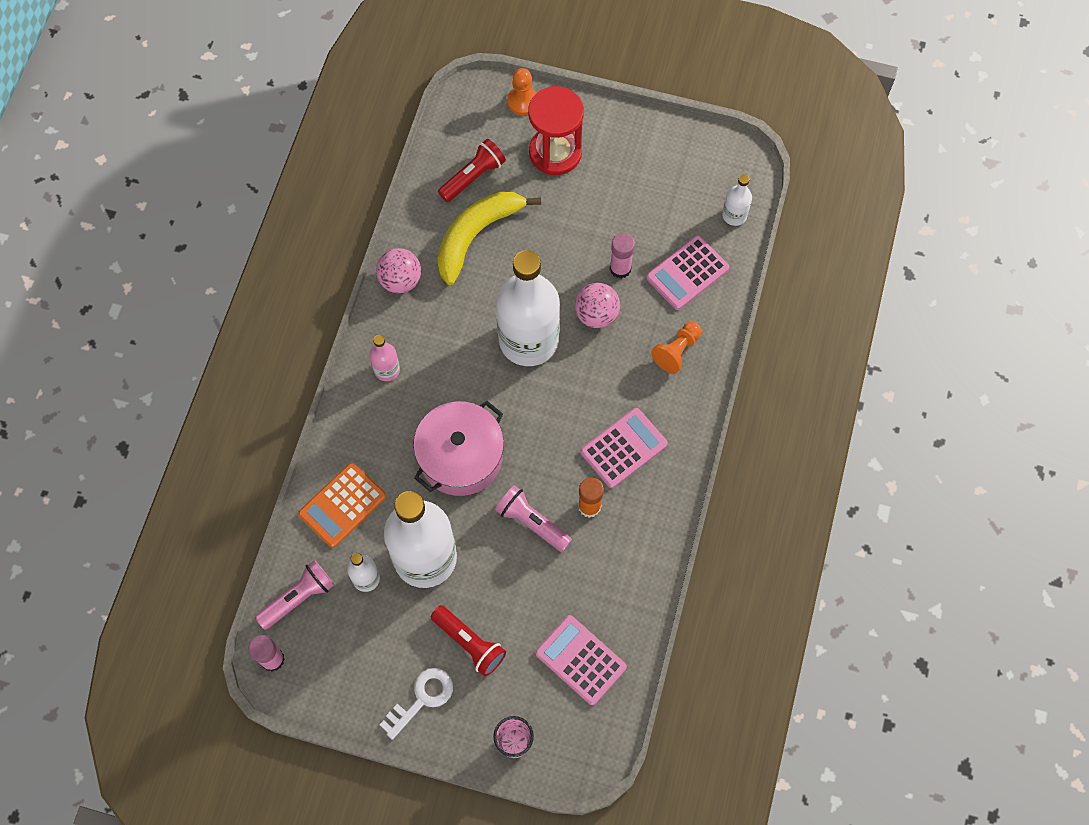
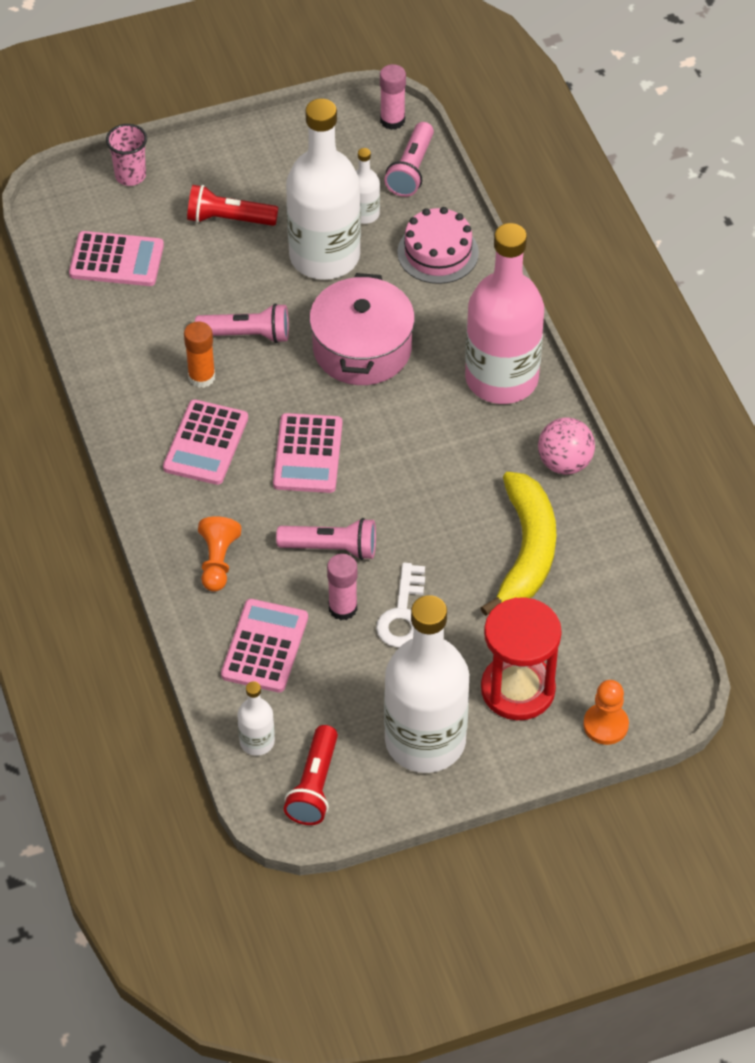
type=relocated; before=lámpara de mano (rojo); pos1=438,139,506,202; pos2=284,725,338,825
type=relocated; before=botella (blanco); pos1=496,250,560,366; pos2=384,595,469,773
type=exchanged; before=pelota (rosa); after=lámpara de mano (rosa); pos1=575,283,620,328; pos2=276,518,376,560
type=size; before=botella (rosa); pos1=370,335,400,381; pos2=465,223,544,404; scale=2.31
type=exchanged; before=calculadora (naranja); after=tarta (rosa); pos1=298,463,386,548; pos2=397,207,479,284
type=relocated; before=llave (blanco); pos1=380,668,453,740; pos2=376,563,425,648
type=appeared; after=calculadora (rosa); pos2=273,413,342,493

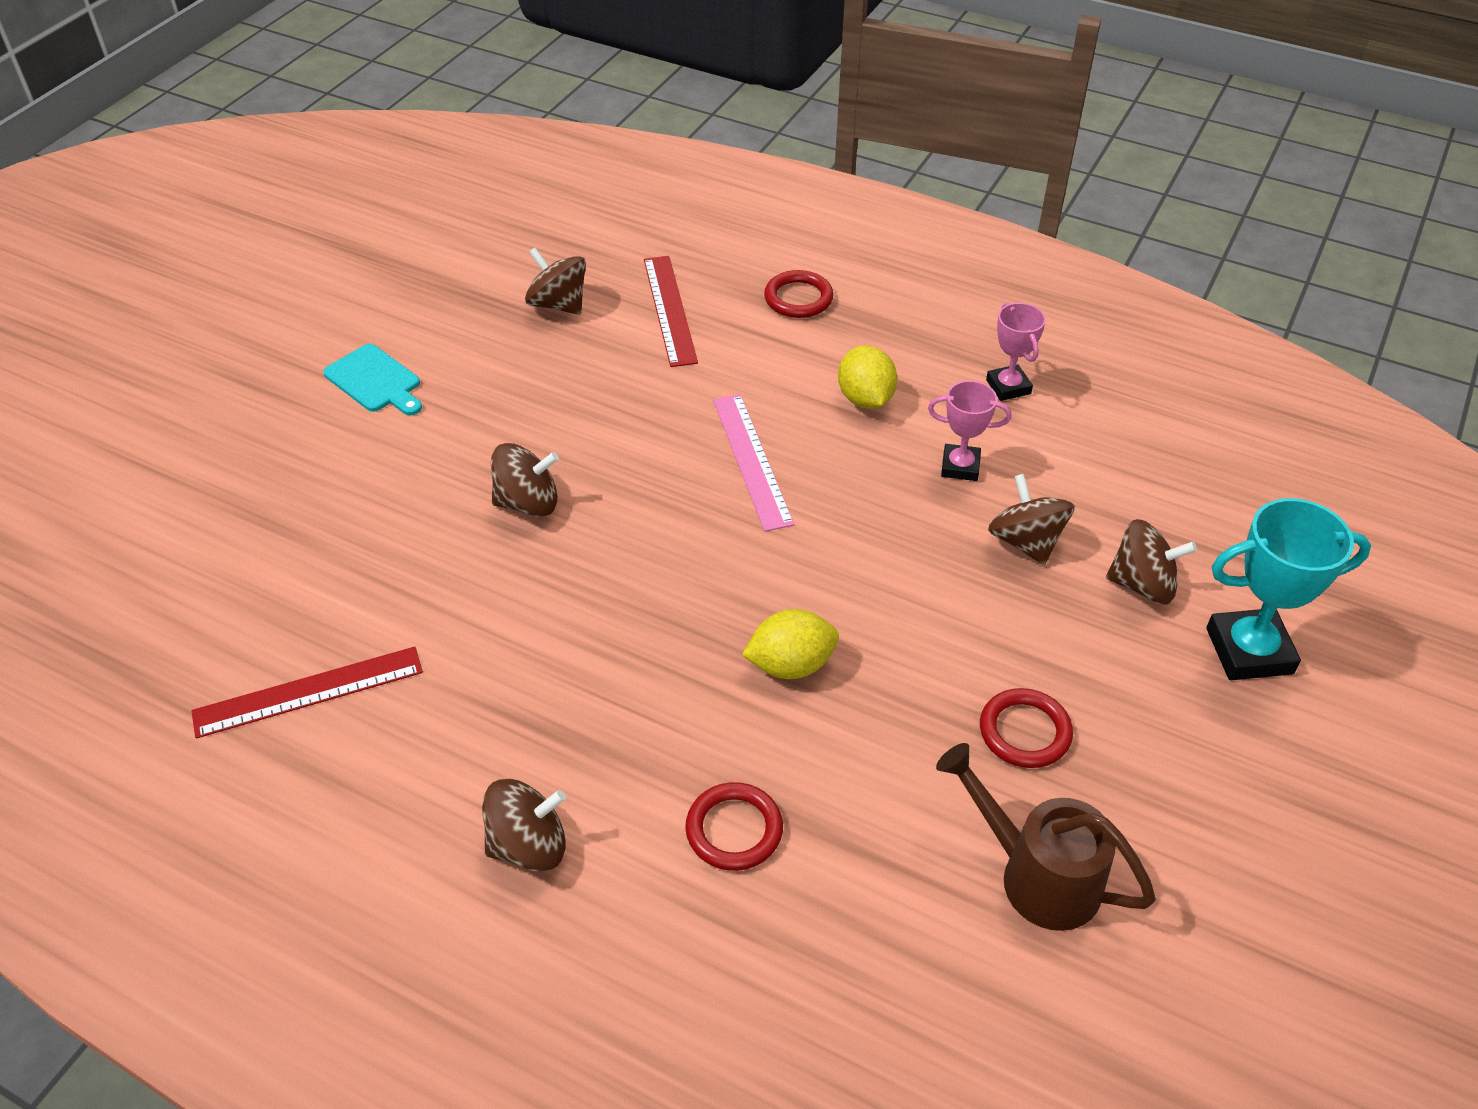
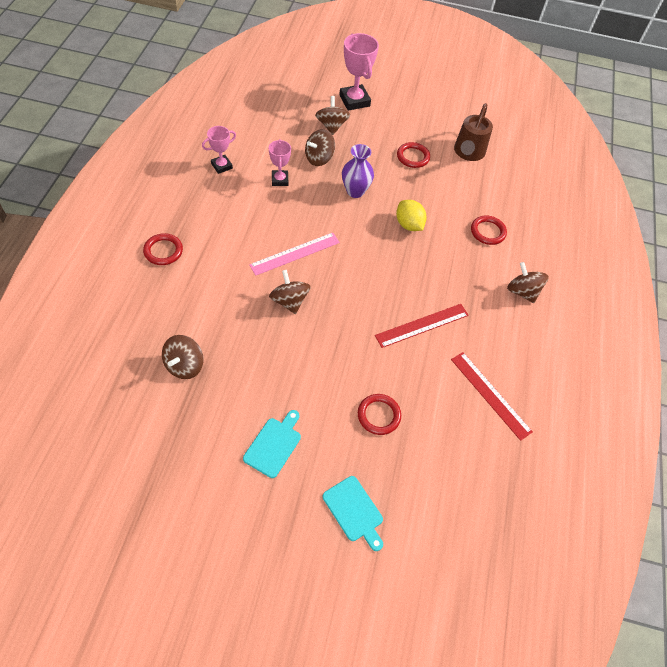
type=relocated; before=regla (rojo); pos1=644,256,698,367; pos2=375,304,469,348
type=missing; before=limón (amarillo); pos1=838,345,897,409
type=relocated; before=peonza (marrón); pos1=491,443,559,517; pos2=269,270,311,314
type=colour; before=trofeo (turquesa); after=trofeo (rosa); pos1=1206,498,1371,680; pos2=339,33,379,111
type=appeared; after=florero (morado); pos2=342,144,374,198
type=appeared; after=anillo (rojo); pos2=358,394,401,435
type=appeared; after=tabla de cortar (turquesa); pos2=323,476,383,551

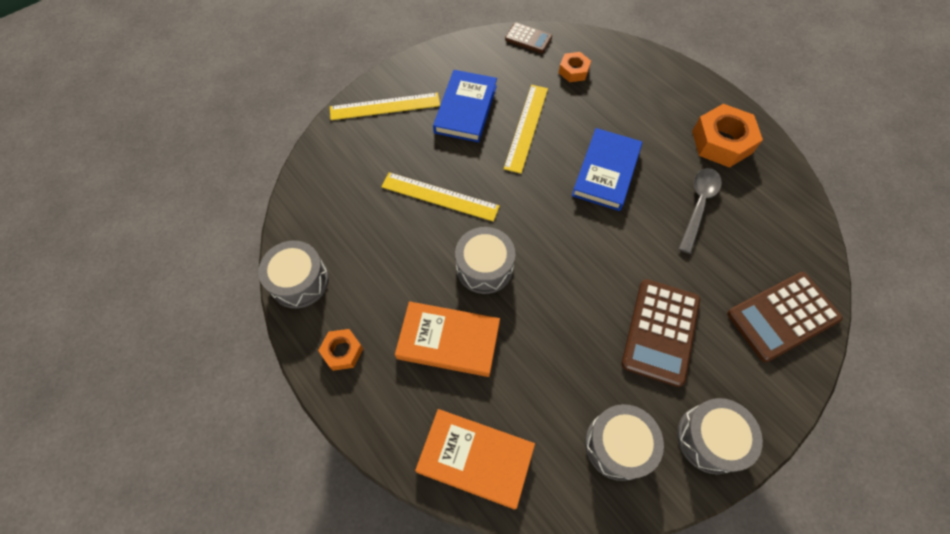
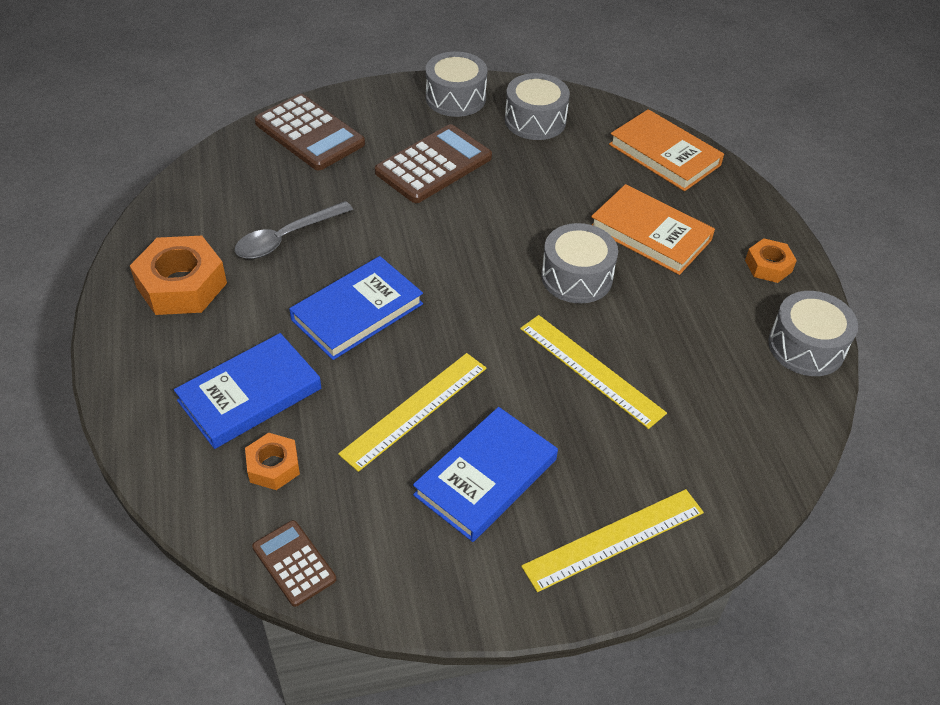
type=spun; before=regla (amarillo); pos1=330,93,440,120; pos2=521,489,704,592; turn=-45
type=spun; before=calculadora (marrón); pos1=727,272,843,362; pos2=255,94,365,171; turn=45
type=appeared; after=libro (azul); pos2=174,333,321,449

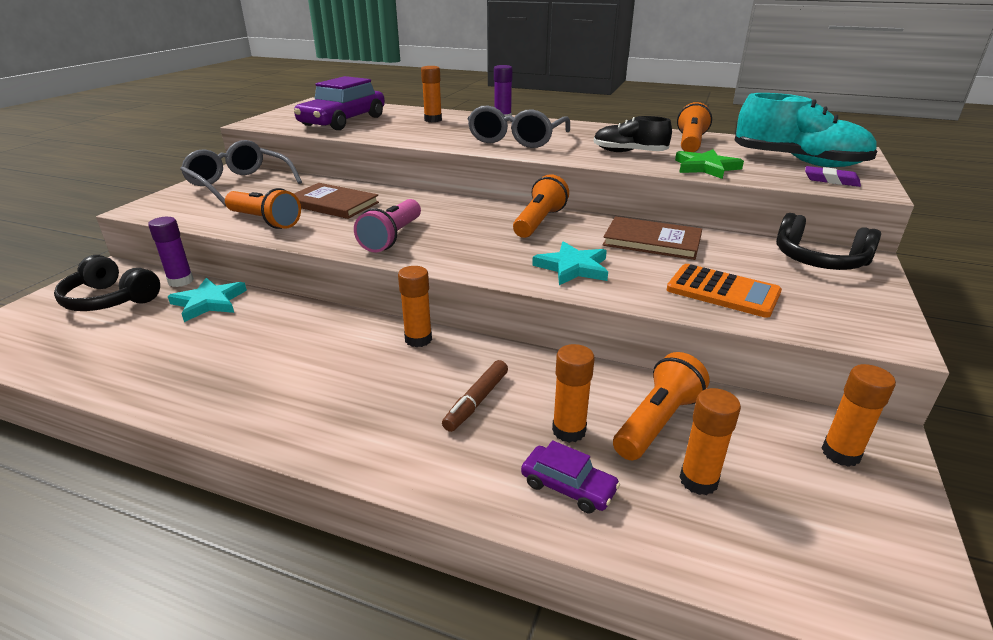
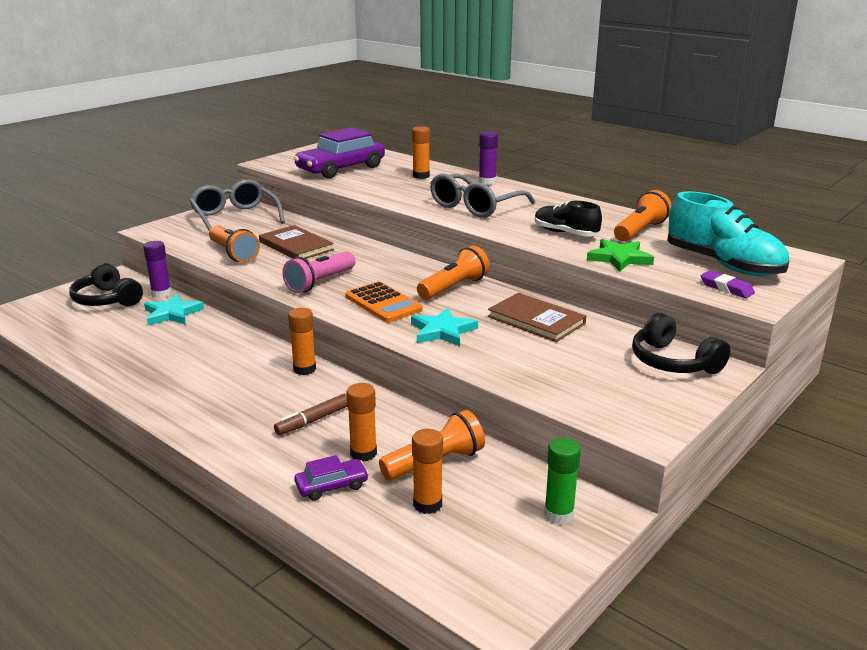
type=relocated; before=calculadora (naranja); pos1=667,264,782,318; pos2=345,281,423,323
type=colour; before=barra de pegamento (naranja); after=barra de pegamento (verde); pos1=821,364,896,467; pos2=544,438,581,524
type=spun; before=coche (morado); pos1=521,440,620,513; pos2=294,455,369,501; turn=-75

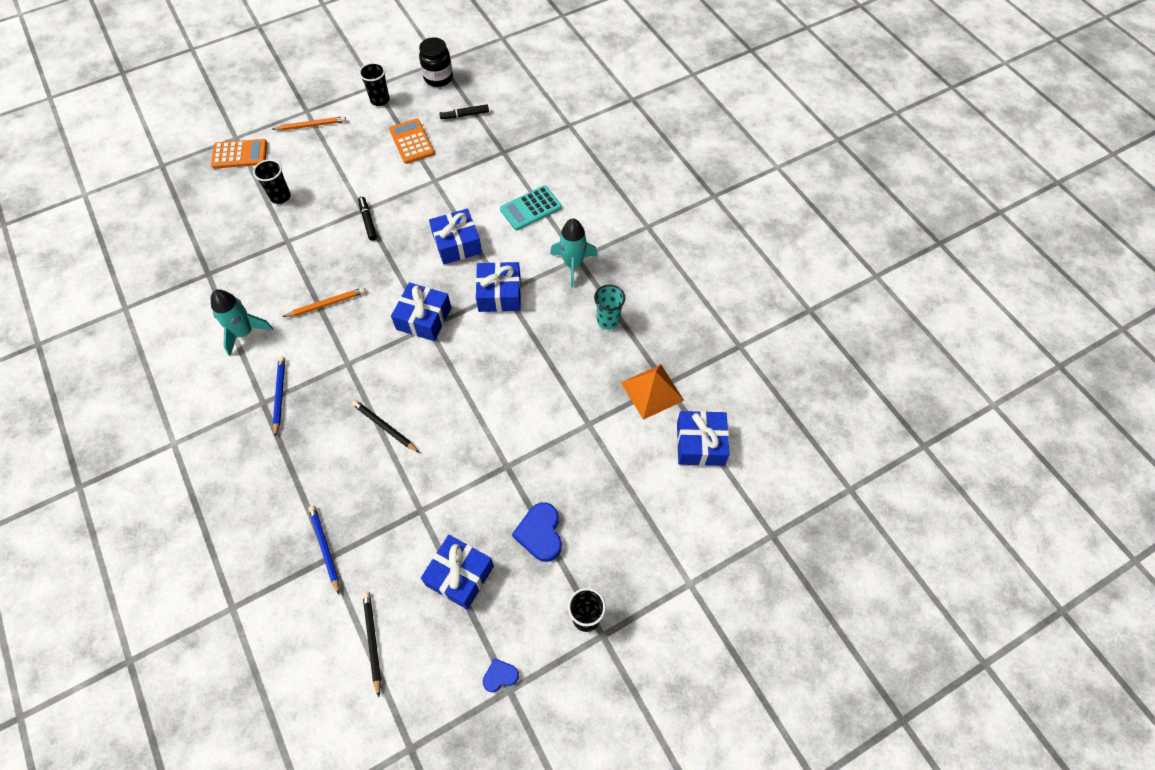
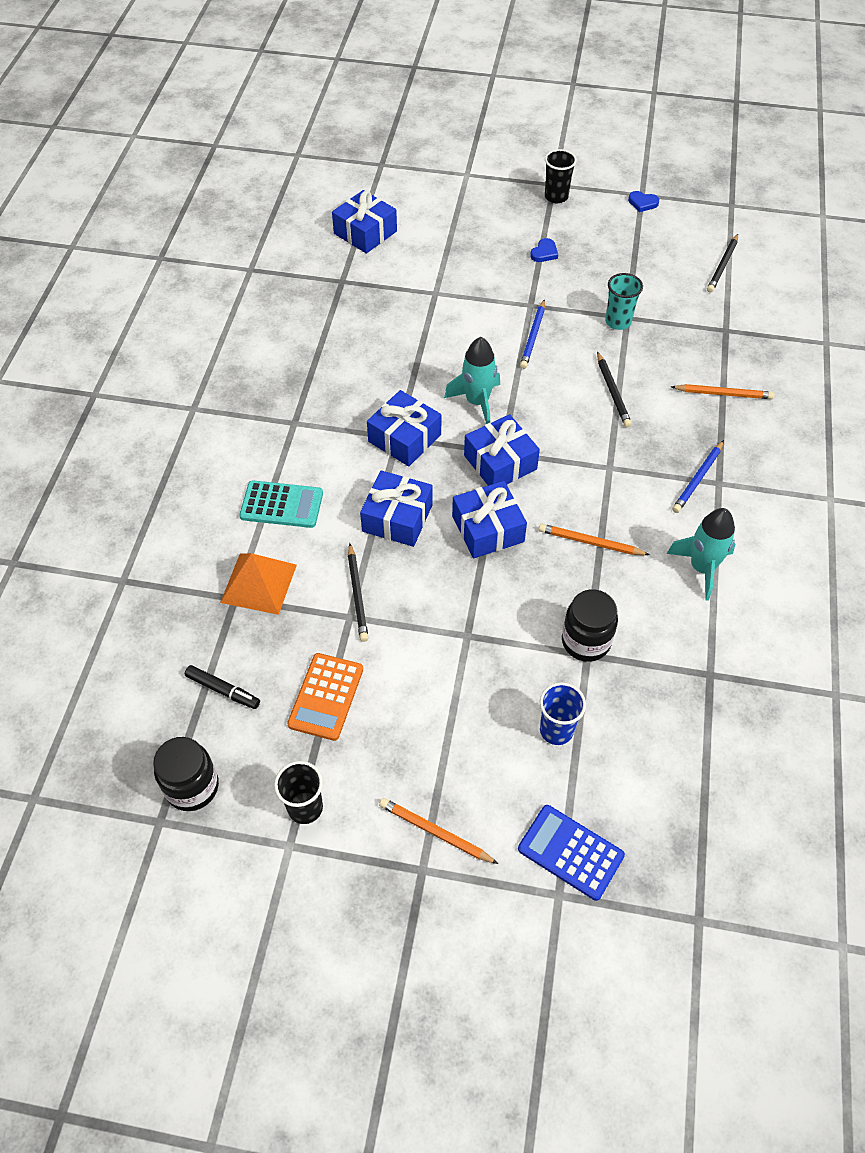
type=colour; before=calculadora (naranja); after=calculadora (azul); pos1=211,139,267,169; pos2=518,805,625,901
type=colour; before=vaso (negro); after=vaso (azul); pos1=253,159,291,204; pos2=540,682,586,745
type=missing; before=rotulador (negro); pos1=358,197,377,241
type=relocated; before=cohete (turquesa); pos1=550,218,597,287; pos2=444,337,500,424
type=relocated; before=vaso (turquesa); pos1=594,285,625,330; pos2=605,273,643,330
type=relocated; before=pirámide (naranja); pos1=621,364,684,420; pos2=220,553,297,615
type=size; before=corazón (azul); pos1=512,502,562,562; pos2=530,238,558,262; scale=0.58
type=relocated; before=lápiz (azul); pos1=308,505,340,594; pos2=520,300,545,369
type=relocated; before=regalo (azul); pos1=421,535,494,610; pos2=452,481,527,558
type=appeared; after=lápiz (naranja); pos2=671,384,775,399
type=appeared; after=lápiz (negro); pos2=348,543,369,642
type=appeared; after=tarro (negro); pos2=562,589,618,662

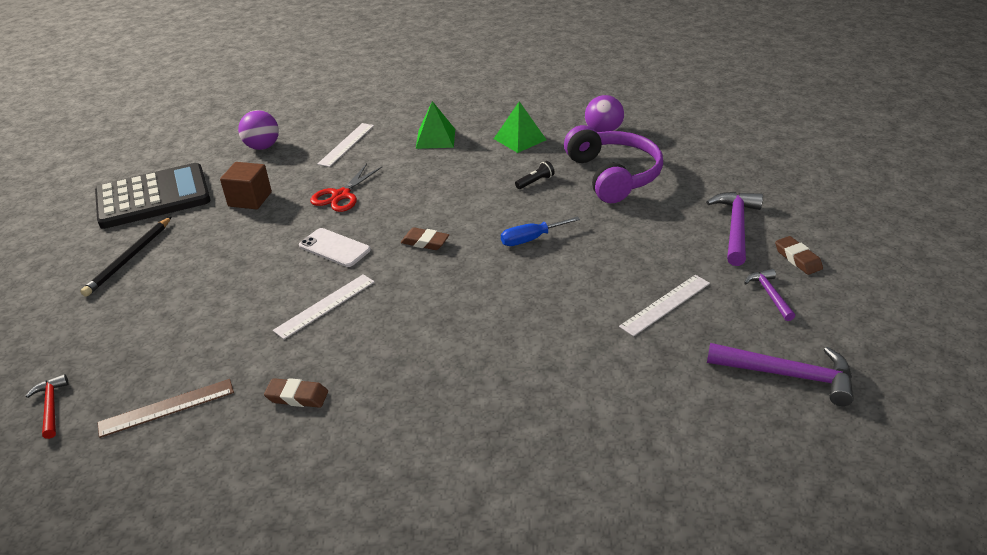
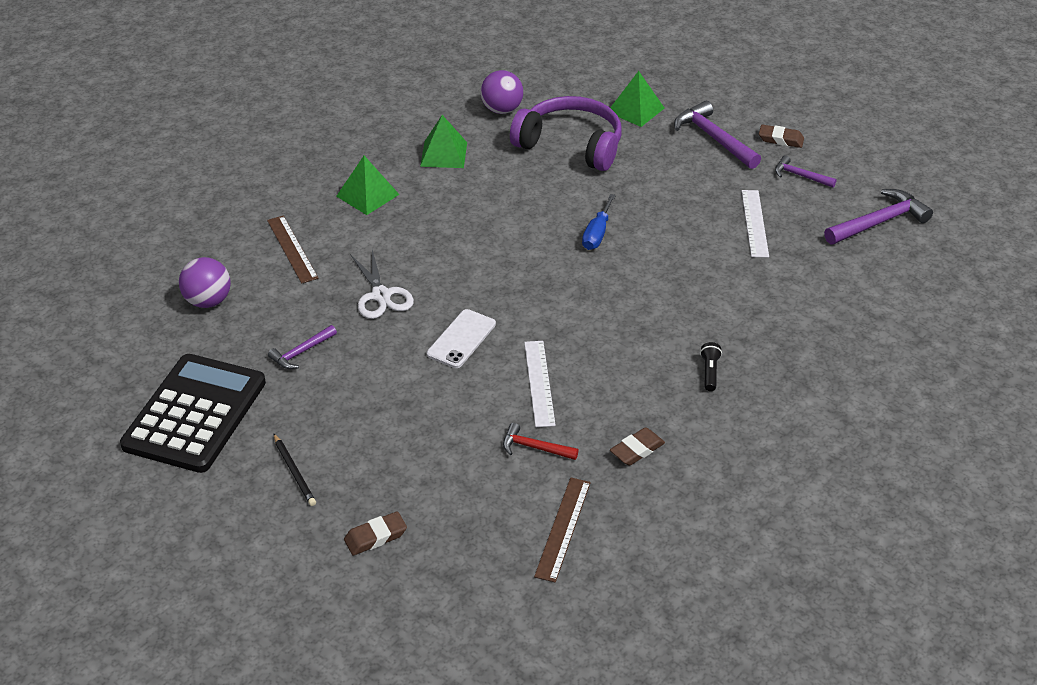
type=colour; before=regla (blanco); after=regla (marrón); pos1=317,123,374,167; pos2=267,215,318,284
type=relocated; before=lámpara de mano (negro); pos1=515,161,555,189; pos2=700,342,722,391
type=exchanged; before=cubo (marrón); after=martillo (morado); pos1=220,162,272,209; pos2=268,325,337,369
type=colour; before=tijeras (rojo); after=tijeras (blanco); pos1=310,164,383,212; pos2=350,250,414,319
type=size; before=lápiz (negro); pos1=80,217,171,297; pos2=273,433,316,506; scale=0.65
type=relocated; before=goma de borrar (marrón); pos1=401,227,449,250; pos2=344,511,407,555
type=spun; before=móvil (blanco); pos1=299,228,371,267; pos2=427,309,496,368; turn=-45
type=relocated; before=martillo (rojo); pos1=26,374,69,439; pos2=503,423,579,460
type=appeared; after=pirámide (verde); pos2=610,71,665,127

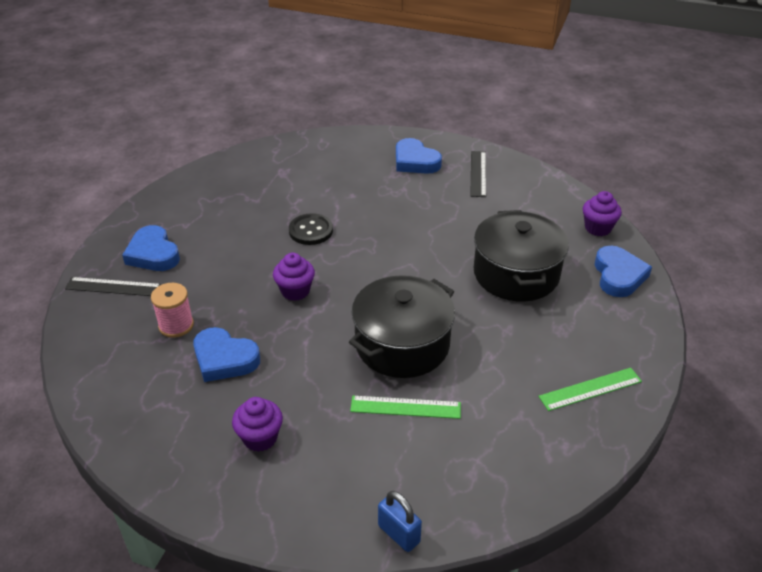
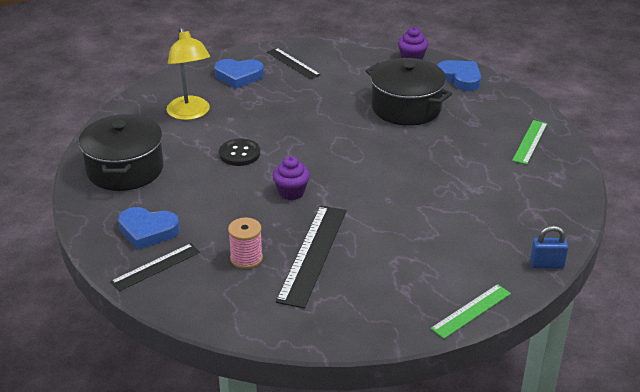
type=relocated; before=olla (negro); pos1=349,275,455,378; pos2=79,114,163,191
type=exchanged; before=corazón (azul); after=regla (negro); pos1=193,327,260,382; pos2=275,205,347,309
type=relocated; before=regla (verde); pos1=350,396,461,419; pos2=430,284,511,339
type=missing; before=magdalena (morado); pos1=232,397,283,452
type=appeared; after=lámpara (amarillo); pos2=167,27,210,120

